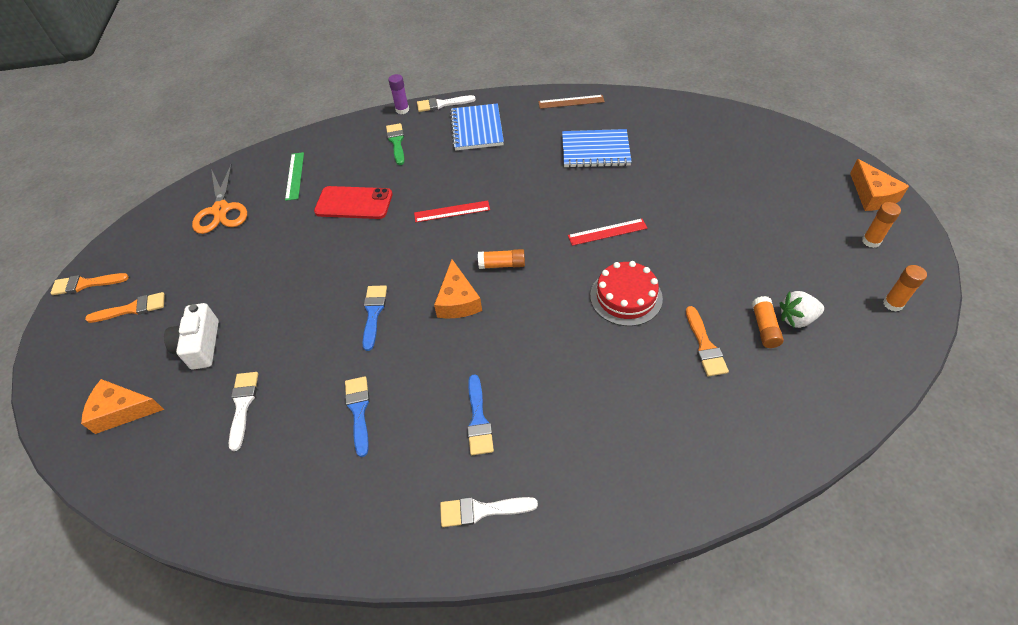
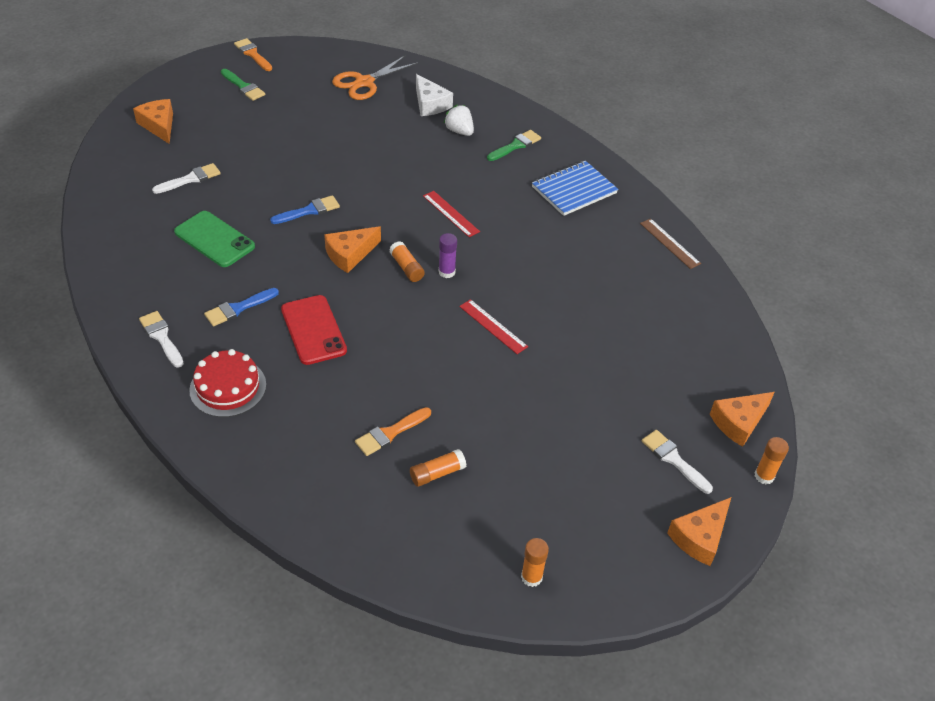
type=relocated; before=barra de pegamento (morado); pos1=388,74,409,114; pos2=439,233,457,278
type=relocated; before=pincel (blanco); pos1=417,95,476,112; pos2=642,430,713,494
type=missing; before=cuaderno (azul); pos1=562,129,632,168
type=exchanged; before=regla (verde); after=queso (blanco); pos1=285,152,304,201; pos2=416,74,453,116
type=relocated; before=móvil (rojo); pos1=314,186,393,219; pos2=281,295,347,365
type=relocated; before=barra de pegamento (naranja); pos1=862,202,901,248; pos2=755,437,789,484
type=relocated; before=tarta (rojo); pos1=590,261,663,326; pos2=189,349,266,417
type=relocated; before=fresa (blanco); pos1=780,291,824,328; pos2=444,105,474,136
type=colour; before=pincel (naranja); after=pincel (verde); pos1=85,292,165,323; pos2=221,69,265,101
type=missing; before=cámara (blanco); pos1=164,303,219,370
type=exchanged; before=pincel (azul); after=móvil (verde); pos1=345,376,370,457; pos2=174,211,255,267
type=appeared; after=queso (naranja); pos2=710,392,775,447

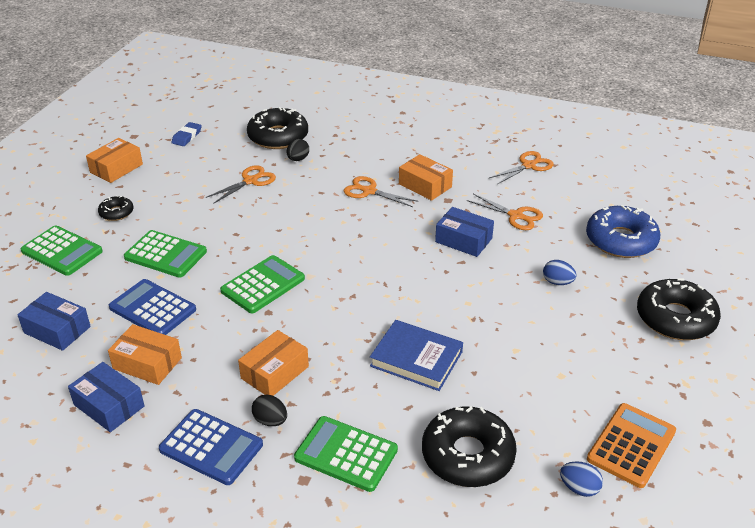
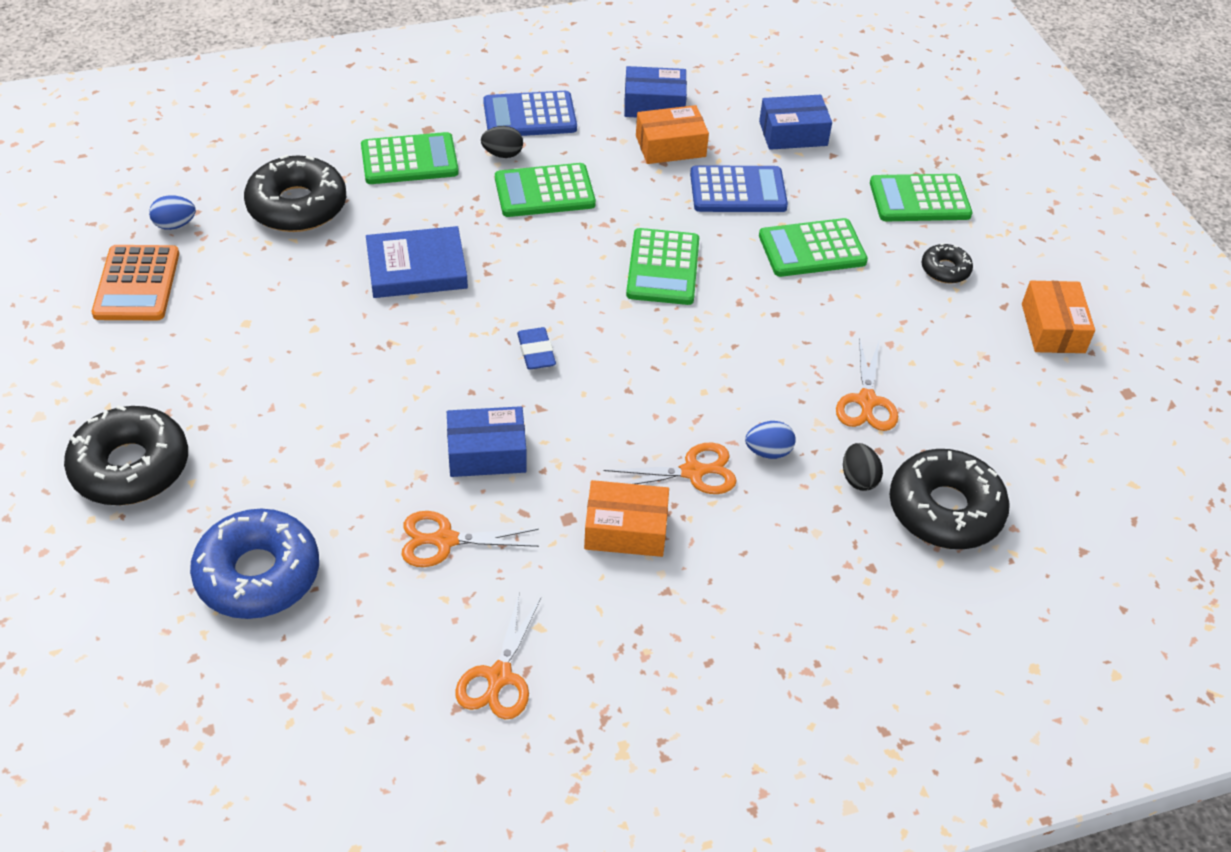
type=relocated; before=goma de borrar (azul); pos1=172,122,202,146; pos2=517,327,556,370
type=relocated; before=huevo (azul); pos1=543,260,577,285; pos2=745,421,796,459
type=exchanged; before=caja (naranja); after=calculadora (verde); pos1=238,330,309,396; pos2=495,163,596,217

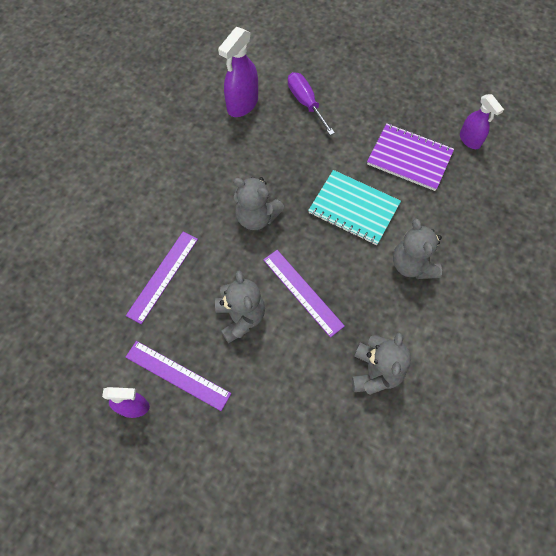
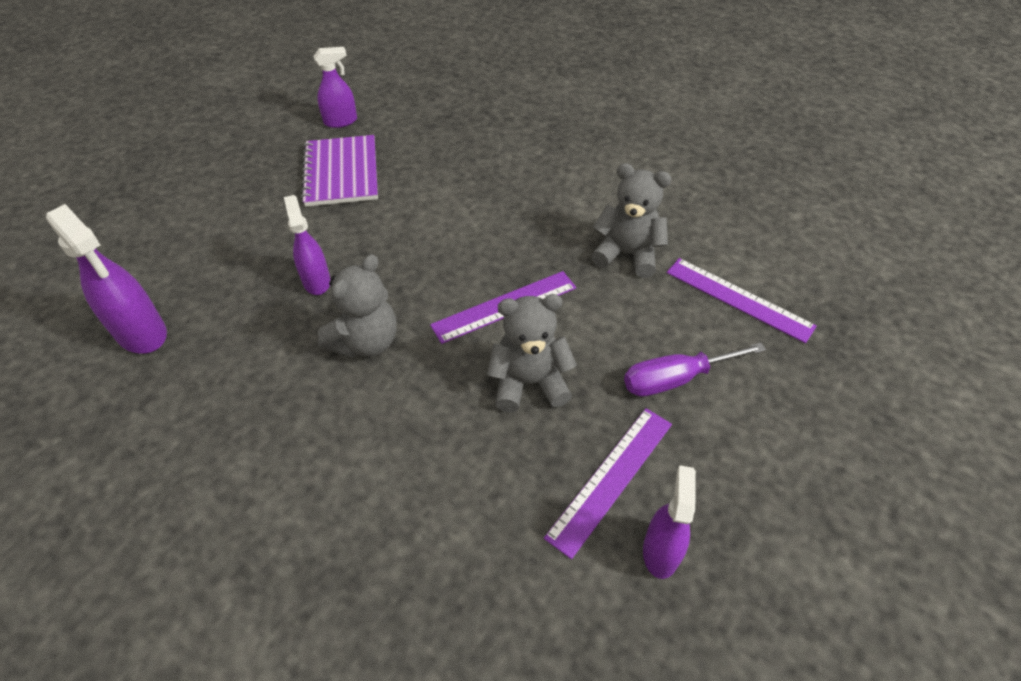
type=relocated; before=destornillador (morado); pos1=288,72,335,135; pos2=624,342,766,397
type=spun; before=cuaderno (morado); pos1=367,123,454,191; pos2=301,135,378,207; turn=-45
type=missing; before=cuaderno (turquesa); pos1=308,170,401,245
type=missing; before=osito (gris); pos1=393,218,442,279
type=relocated; before=regla (morado); pos1=126,232,198,324; pos2=667,258,817,343
type=appeared; after=pulverizador (morado); pos2=284,195,331,295

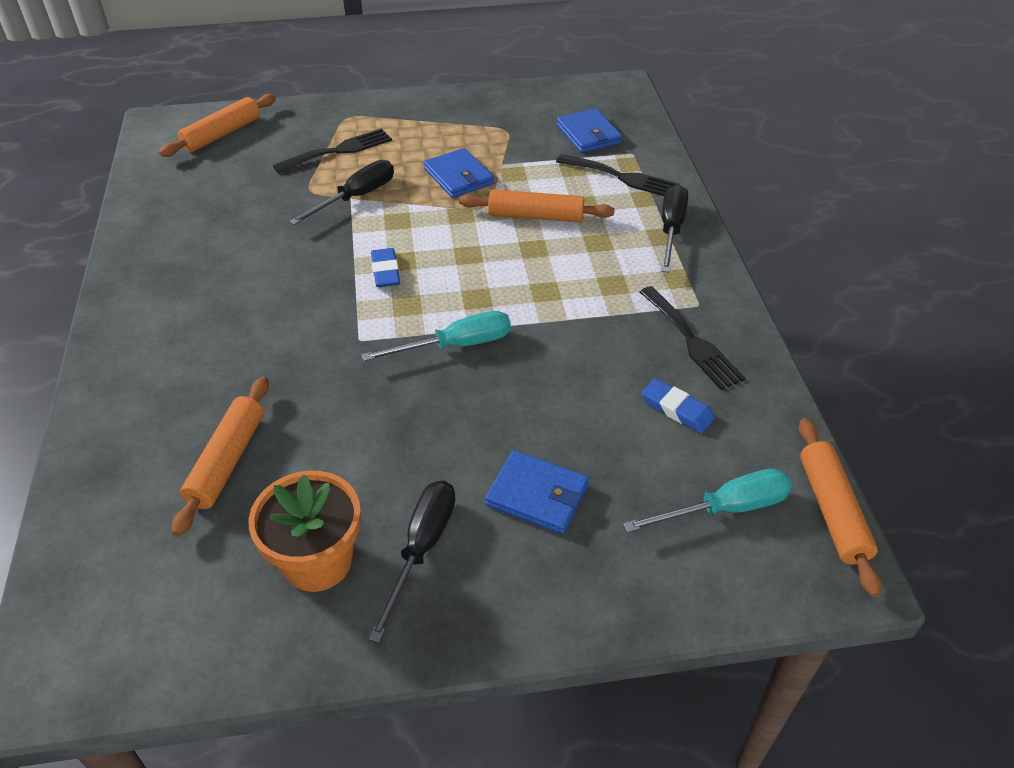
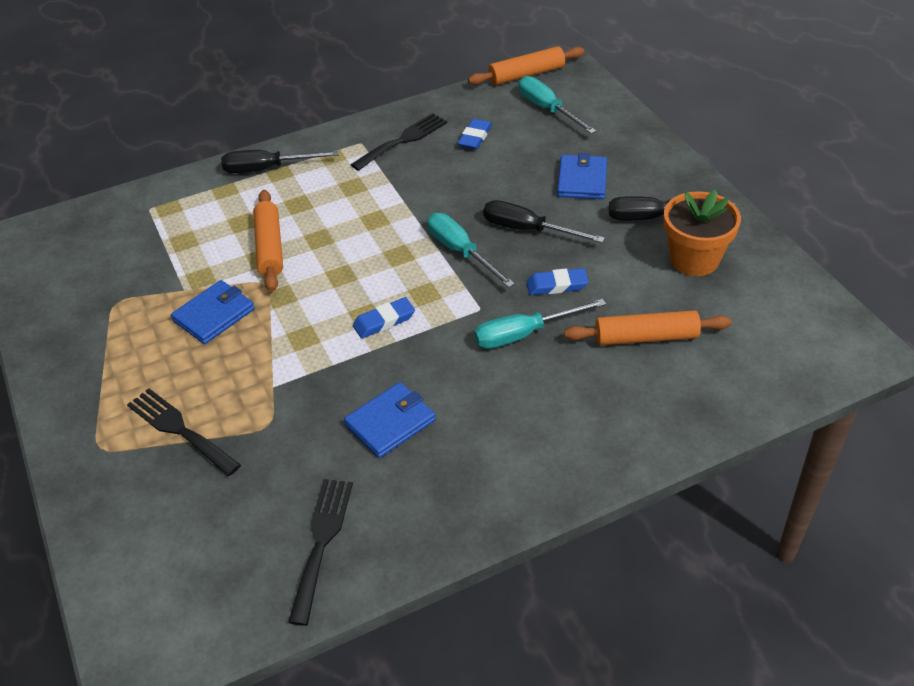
type=missing; before=rodillo (naranja); pos1=159,94,276,157
type=relocated; before=cartera (azul); pos1=557,108,622,153; pos2=344,382,436,458
type=relocated; before=tenedor (negro); pos1=556,154,680,196; pos2=288,479,353,626
type=relocated; before=destornillador (negro); pos1=289,160,394,225; pos2=483,200,605,243
type=appeared; after=goma de borrar (azul); pos2=526,268,589,295
type=appeared; after=destornillador (turquesa); pos2=474,299,606,349

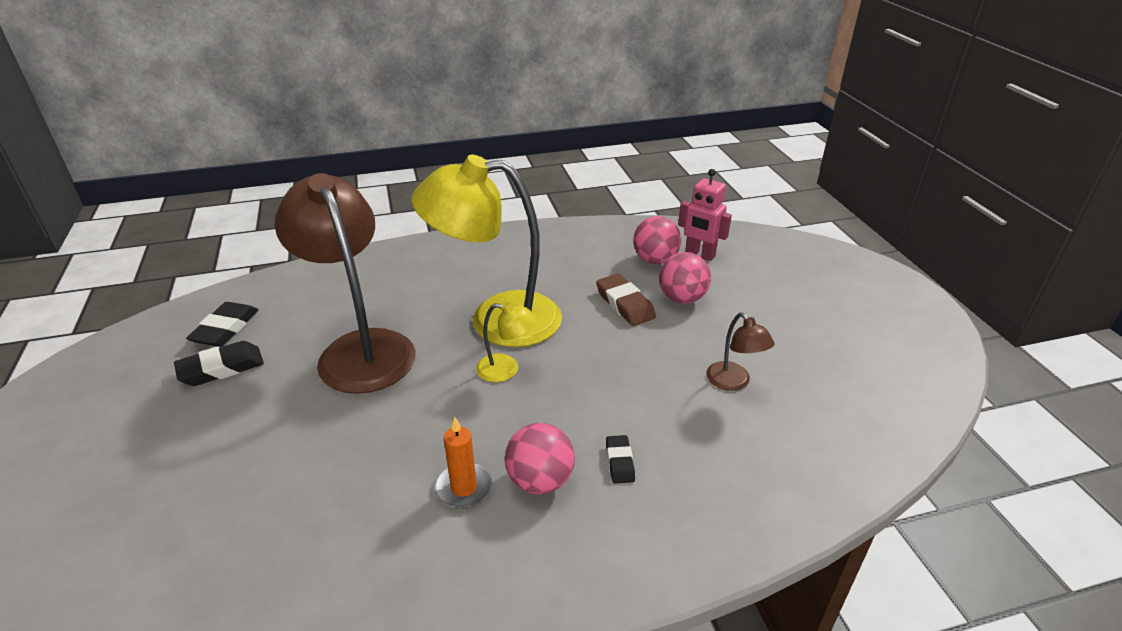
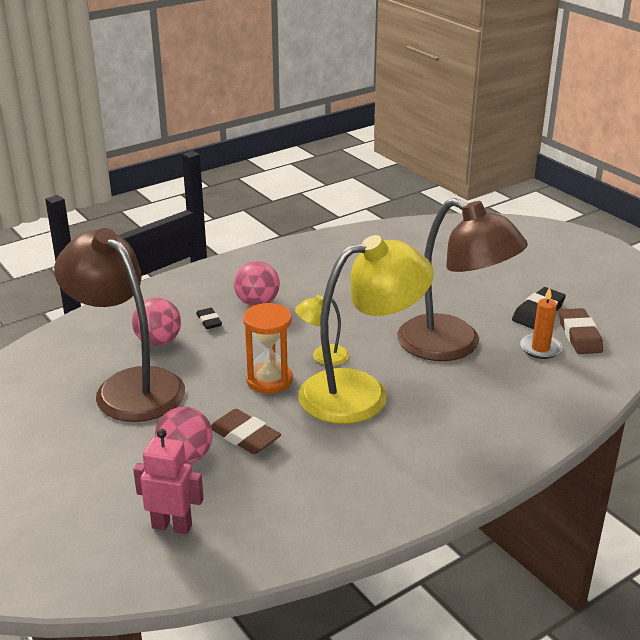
type=relocated; before=pelota (rosa); pos1=633,216,681,264; pos2=132,297,181,346
type=colour; before=goma de borrar (negro); after=goma de borrar (marrón); pos1=186,302,258,347; pos2=559,308,603,354
type=size; before=lámpara (marrón); pos1=706,313,775,391; pos2=54,228,185,422; scale=2.31
type=relocated; before=vela (naranja); pos1=434,417,493,509; pos2=520,287,562,359
type=appeared; after=reloj de arena (naranja); pos2=243,303,293,394

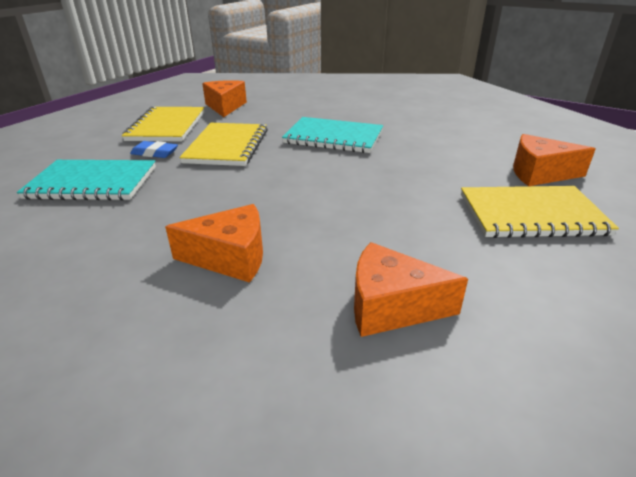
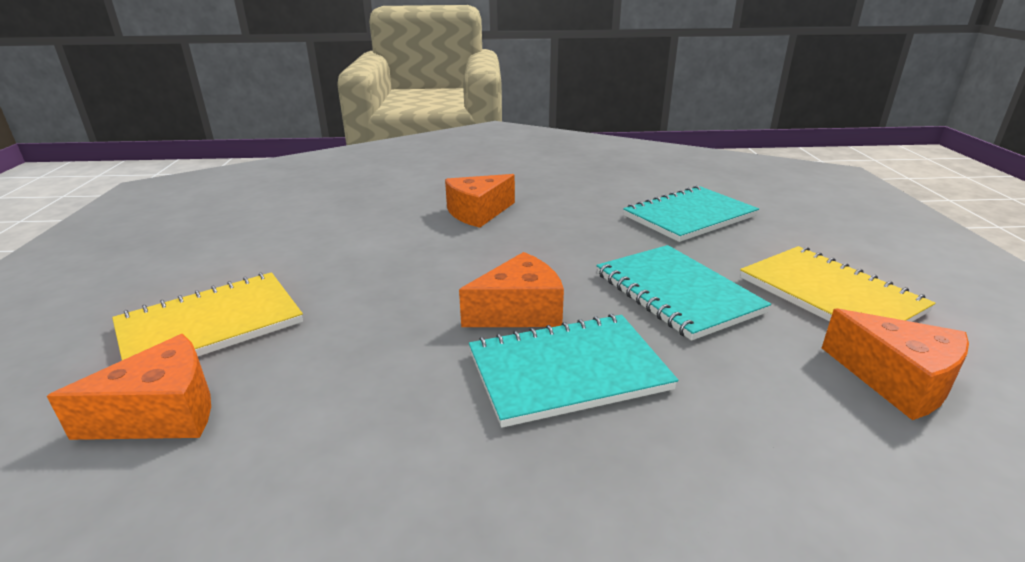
type=colour; before=cuaderno (amarillo); after=cuaderno (turquesa); pos1=179,123,268,166; pos2=597,245,771,341
type=missing; before=goma de borrar (azul); pos1=130,141,178,158
type=relocated; before=queso (naranja); pos1=354,242,468,337; pos2=459,252,564,327

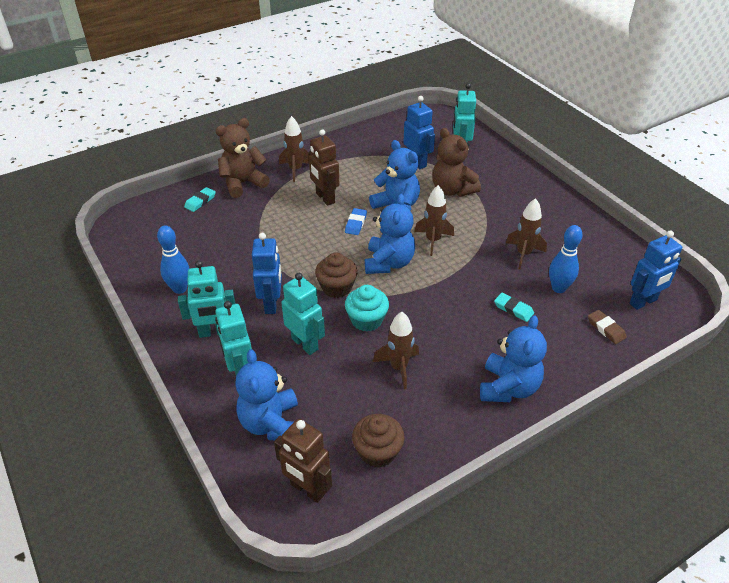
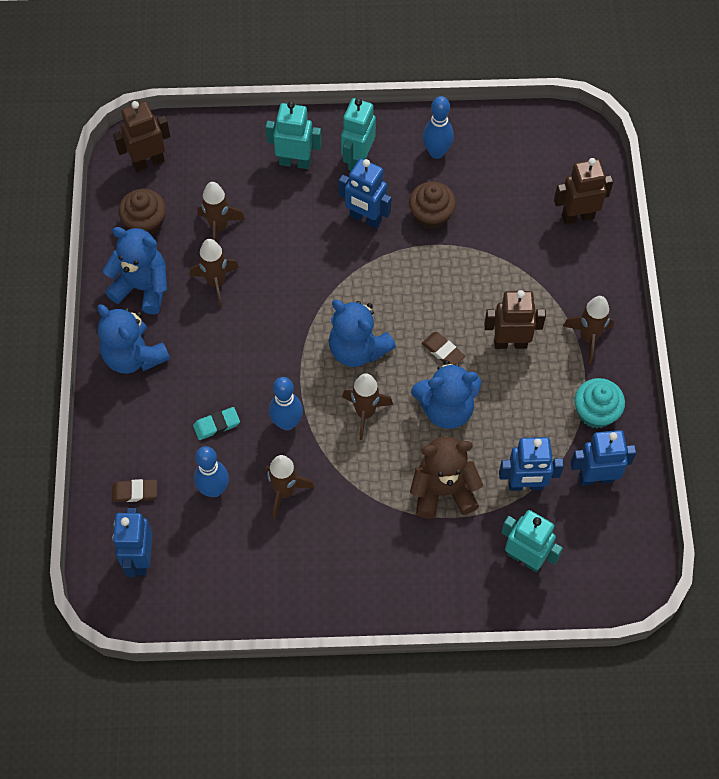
type=missing; before=osito (marrón); pos1=215,118,270,198
type=exchanged; before=goma de borrar (turquesa); after=robot (marrón); pos1=184,187,216,212; pos2=554,158,613,224
type=colour; before=goma de borrar (azul); after=goma de borrar (marrón); pos1=345,208,367,235; pos2=422,332,465,365
type=relocated; before=magdalena (marrón); pos1=315,252,358,298; pos2=409,182,456,230
type=missing; before=robot (turquesa); pos1=281,273,325,355
type=relocated; before=magdalena (turquesa); pos1=345,285,389,332; pos2=575,378,625,428
type=relocated; before=osito (azul); pos1=235,349,298,440; pos2=103,227,167,314
type=appeared; after=cohete (marrón); pos2=197,182,245,242
type=appeared; after=bolo (azul); pos2=269,377,303,430
type=appeared; after=robot (azul); pos2=570,430,637,486

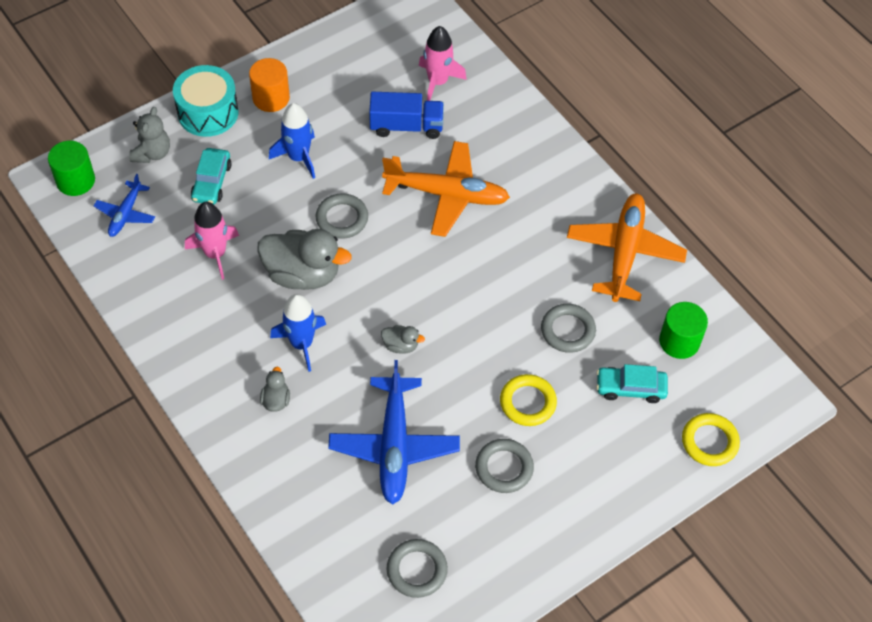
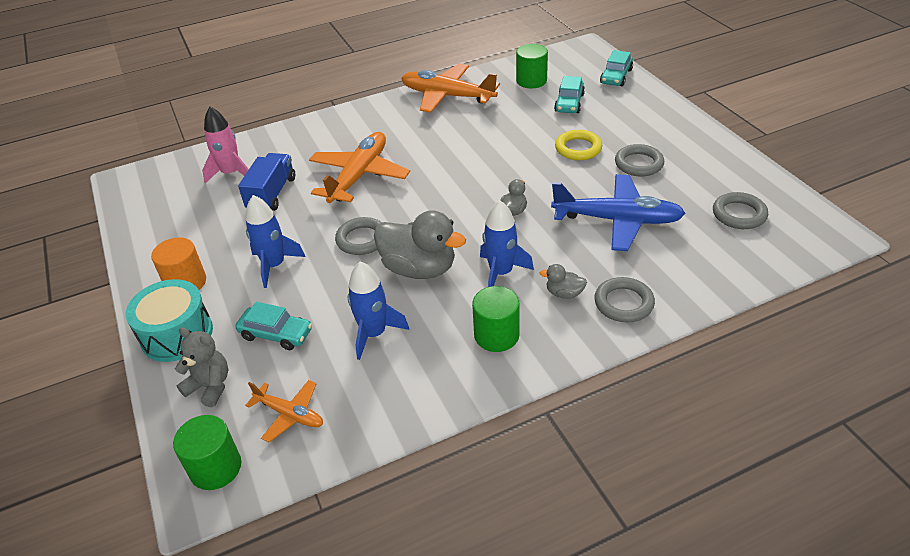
type=colour; before=avión (azul); after=avión (naranja); pos1=94,174,155,237; pos2=245,380,323,442
type=colour; before=cohete (rosa); after=cohete (azul); pos1=185,202,239,280; pos2=348,261,409,360
type=spun; before=pato (gris); pos1=257,229,352,290; pos2=374,210,466,279; turn=90
type=relocated; before=anillo (gris); pos1=541,304,596,353; pos2=594,277,655,322
type=exchanged; before=anillo (amarillo); after=coche (turquesa); pos1=682,413,740,466; pos2=600,50,633,86
type=appeared; after=cilindro (verde); pos2=472,286,519,352

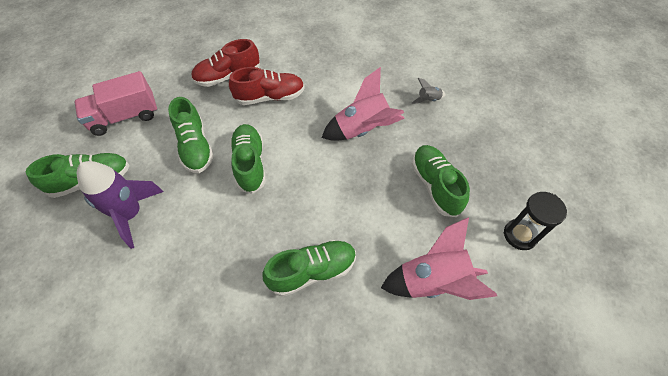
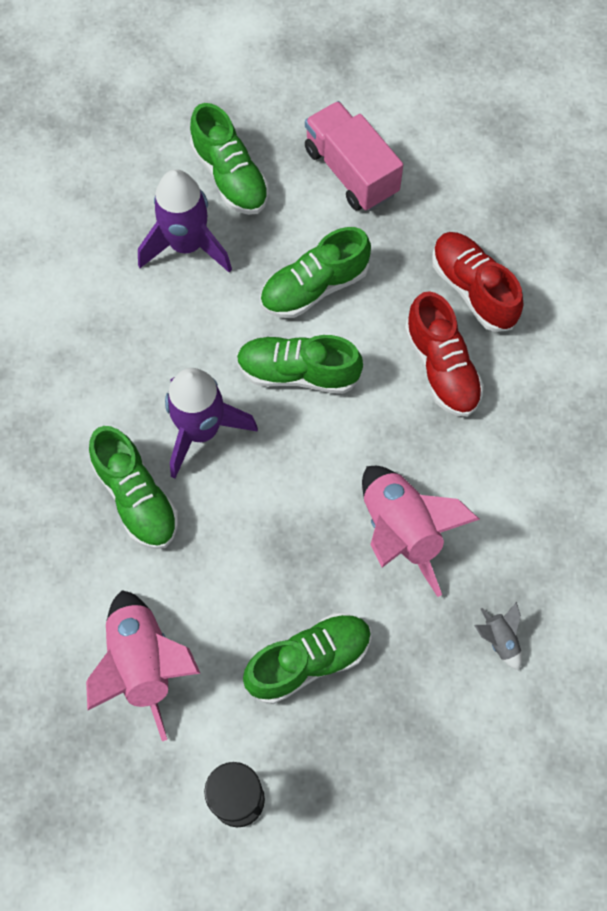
type=spun; before=zapato (verde); pos1=230,124,266,194; pos2=237,335,363,394; turn=-150
type=appeared; after=cohete (morado); pos2=165,368,258,478

